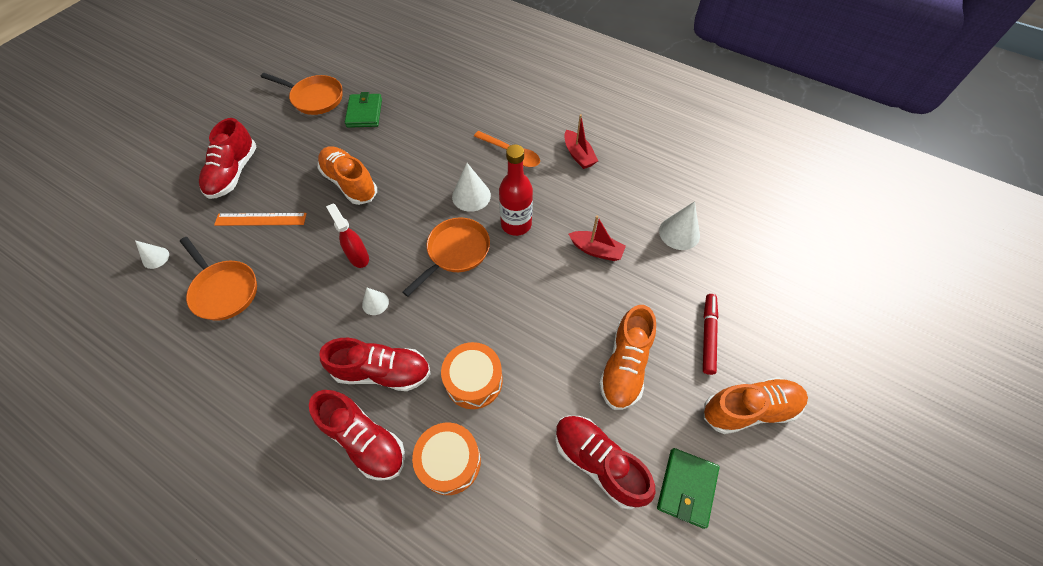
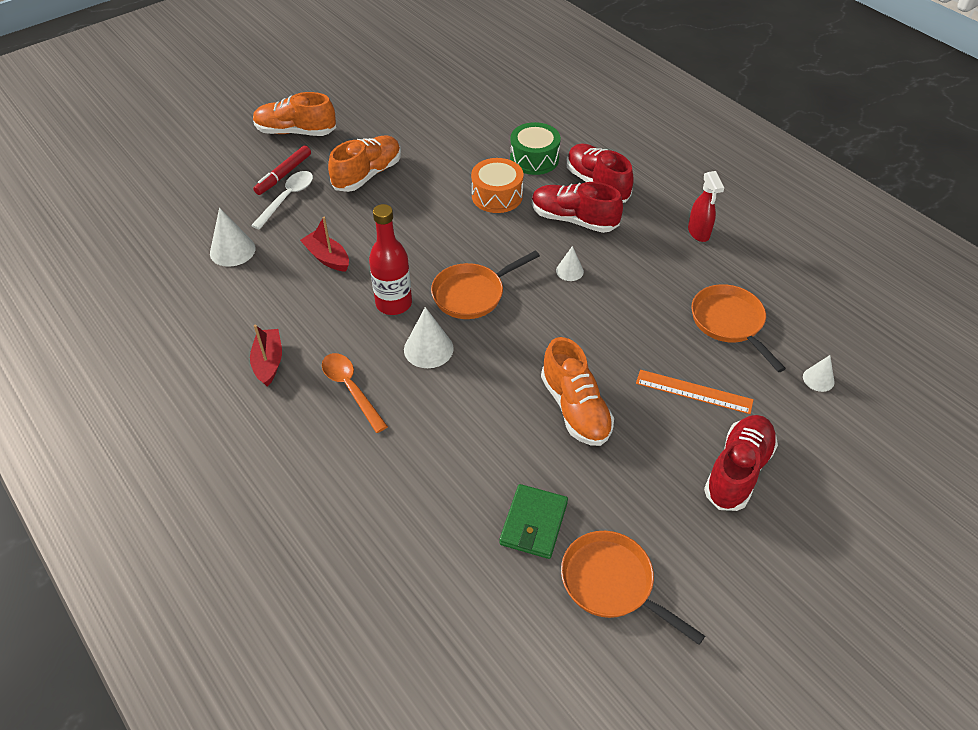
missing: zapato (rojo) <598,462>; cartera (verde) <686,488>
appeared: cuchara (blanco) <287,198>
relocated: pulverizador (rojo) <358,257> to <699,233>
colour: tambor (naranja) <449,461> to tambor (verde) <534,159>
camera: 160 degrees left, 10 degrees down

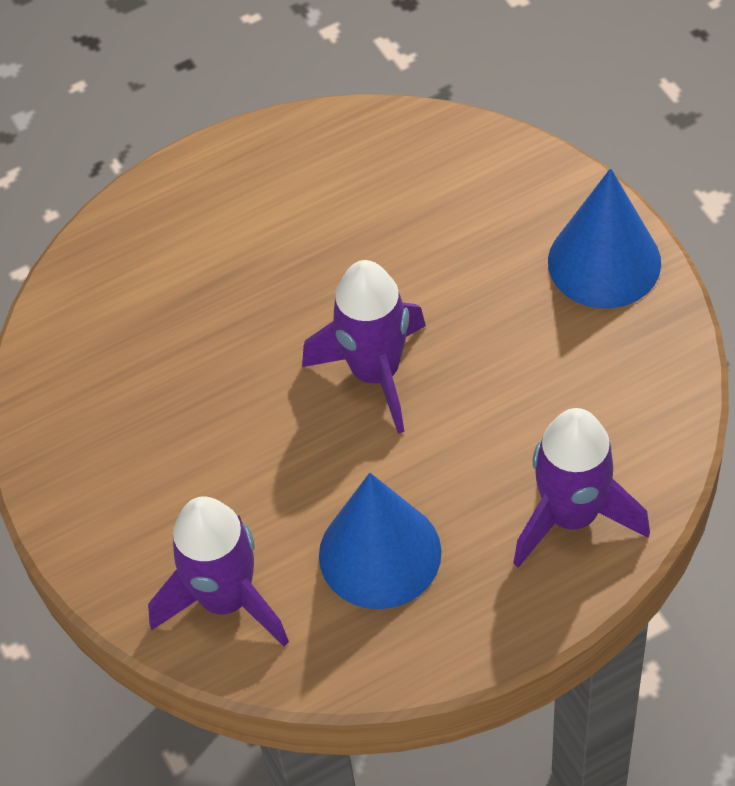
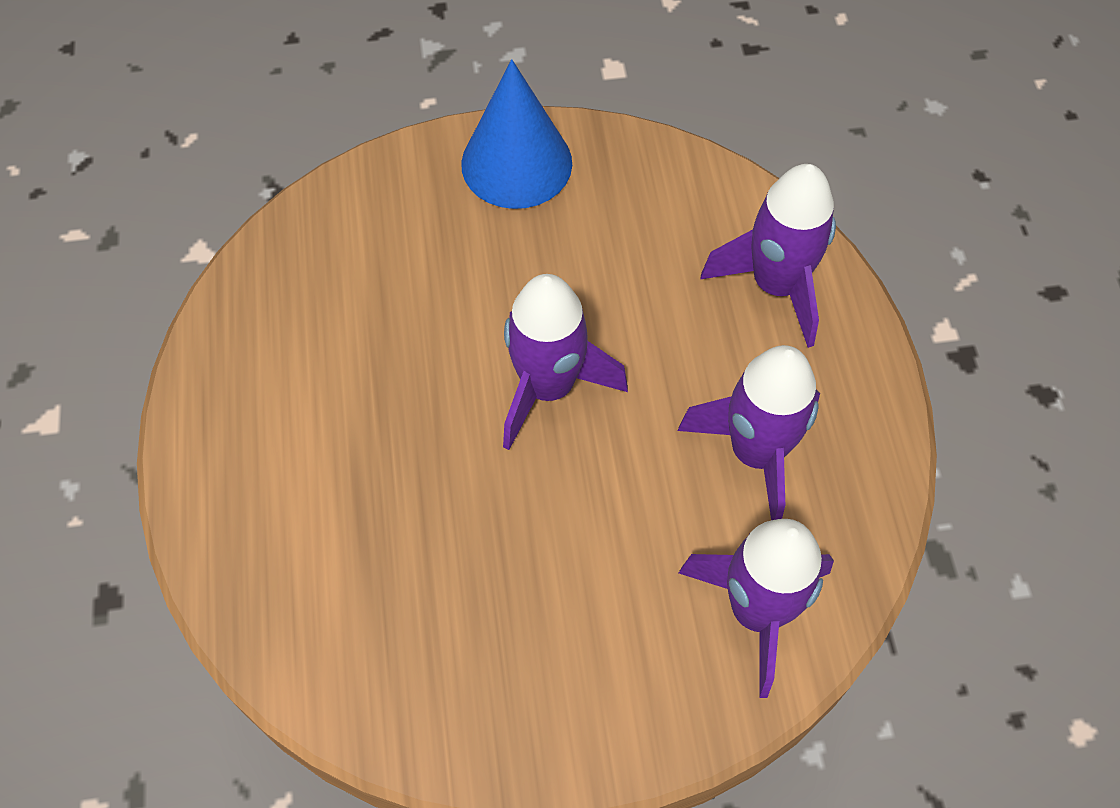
exchanged: cono (azul) <380,553> to cohete (morado) <756,453>
camera: 75 degrees left, 5 degrees up

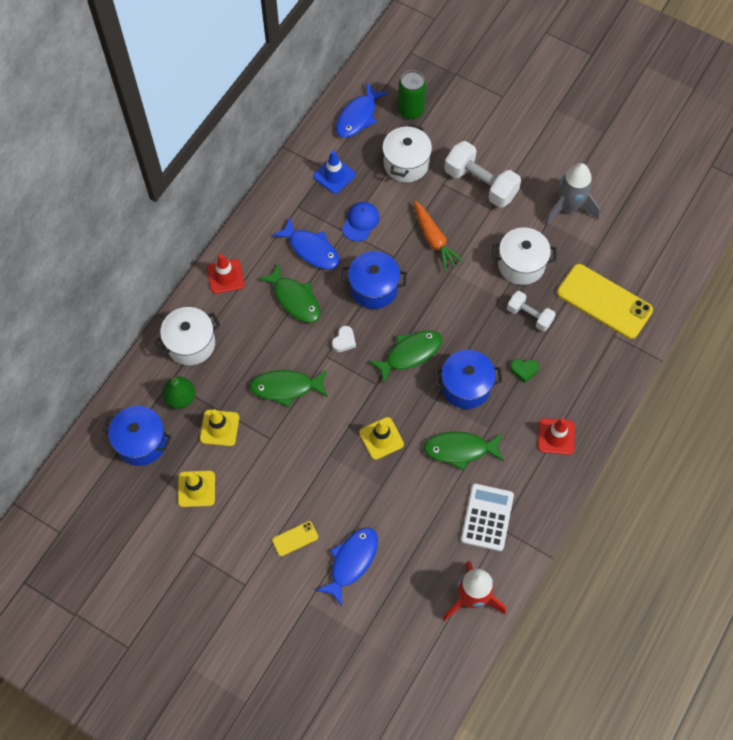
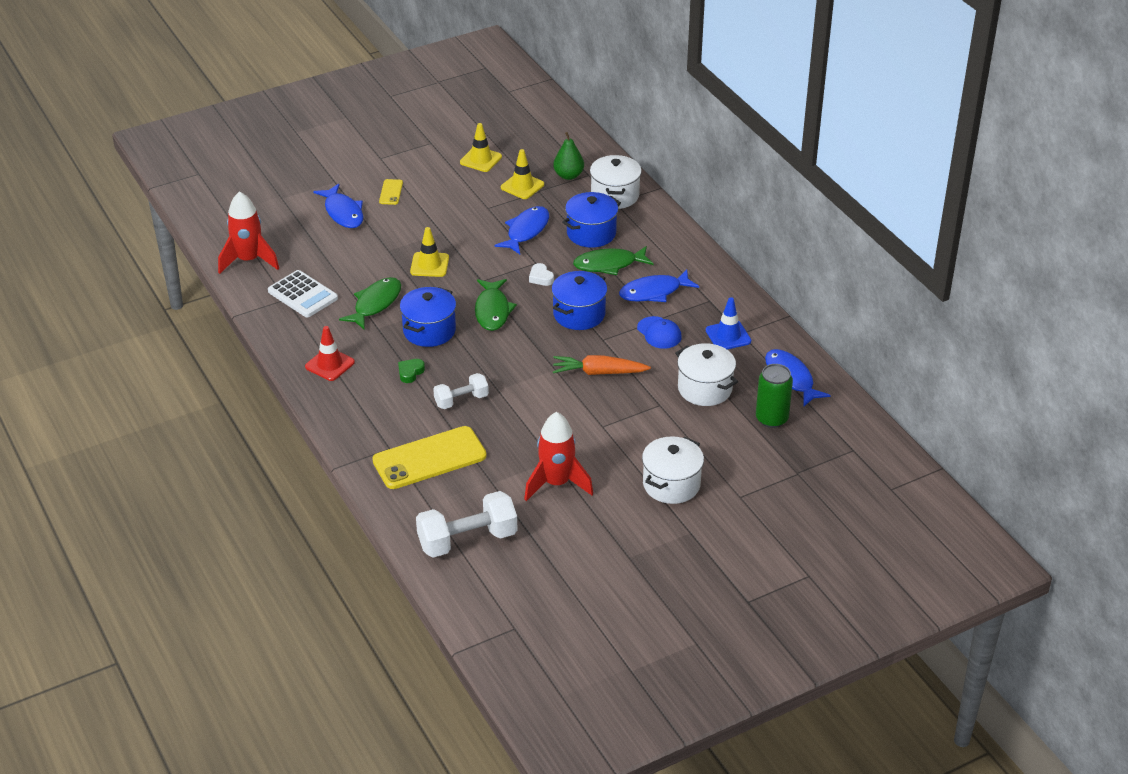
missing: cono de tráfico (rojo) <225,276>
relocated: olla (azul) <141,442> to <591,233>; mancuerna (blanco) <480,184> to <467,540>; olla (blanco) <521,264> to <671,484>
colour: pez (verde) <286,387> to pez (azul) <526,231>; cohete (gris) <569,207> to cohete (rojo) <556,483>
camera: 120 degrees right, 25 degrees down

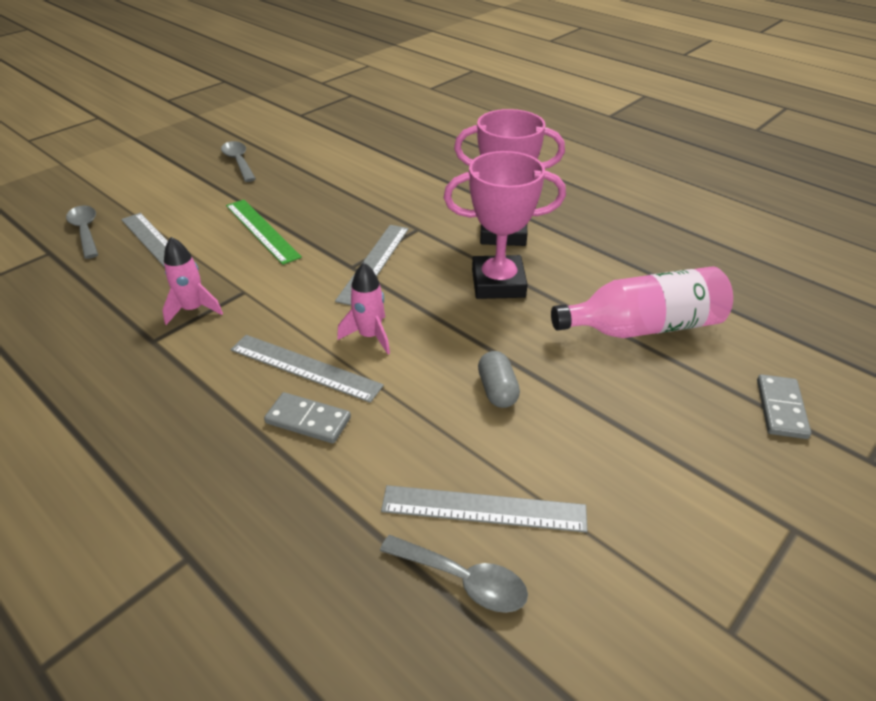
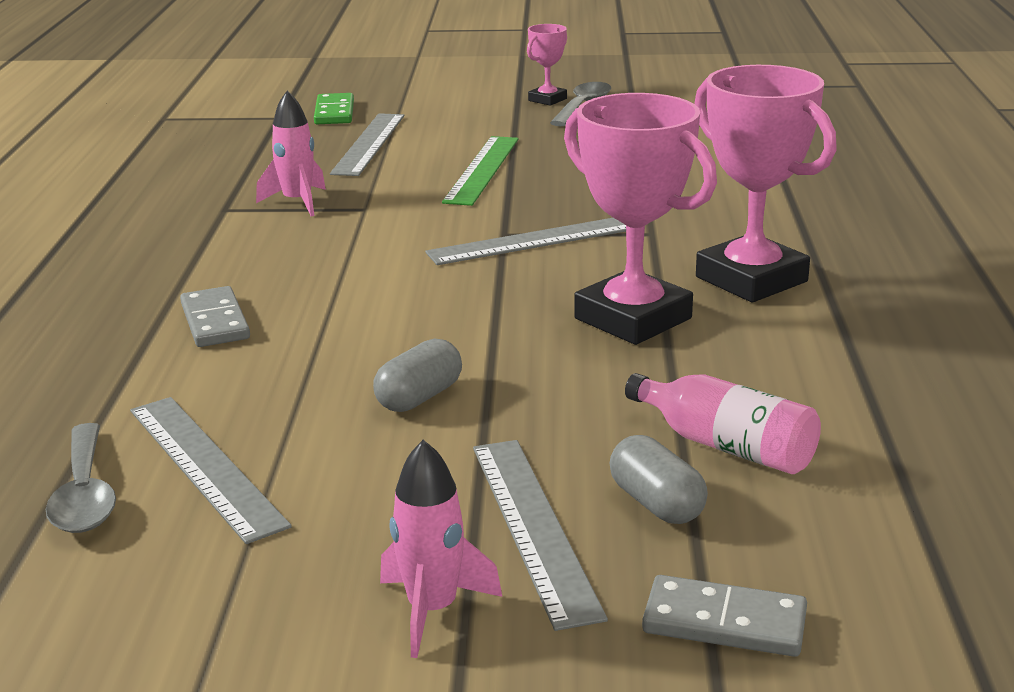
appeared: trofeo (rosa) <547,100>; cápsula (gris) <656,503>
relocated: regla (gris) <305,367> to <533,527>; cohete (rosa) <370,336> to <432,610>
exchanged: cuchara (gris) <86,231> to ficha de dominó (verde) <334,113>
spun: ficha de dominó (gris) <781,409> = <724,622> 45 degrees clockwise
size: botella (rosa) <643,327> = <726,446> x0.62
camera: 50 degrees right, 15 degrees down

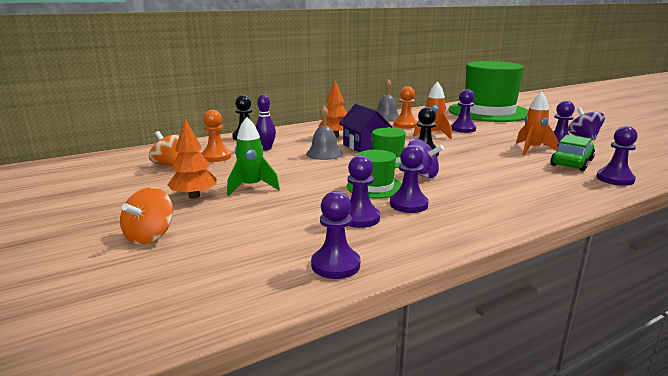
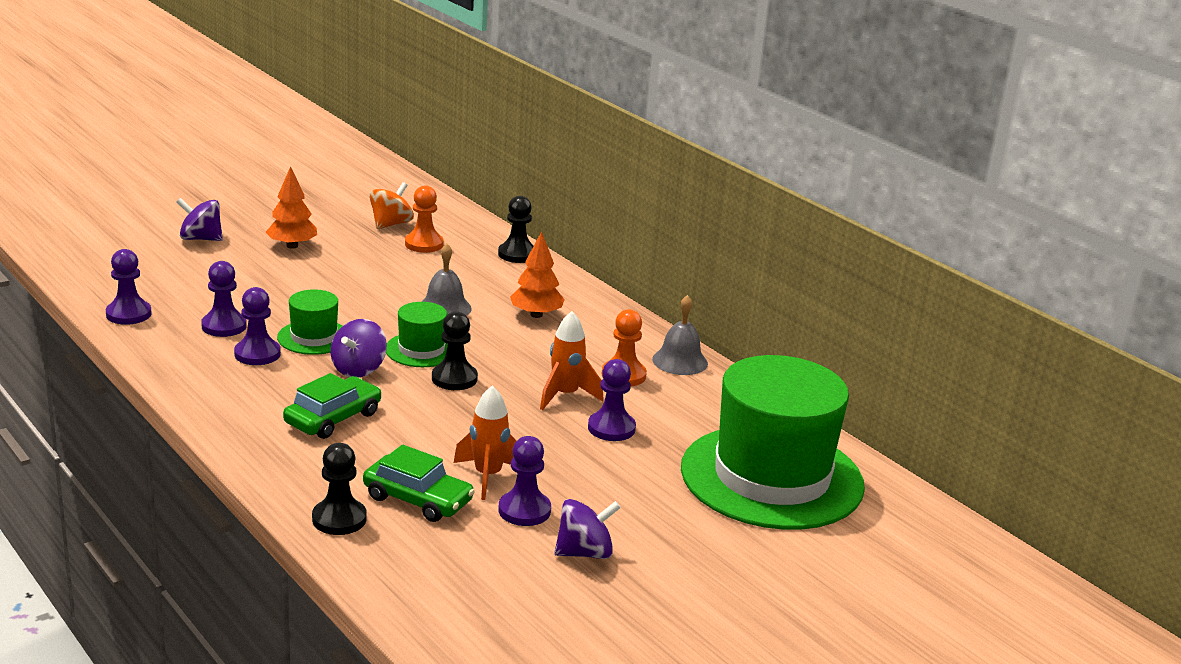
missing: cohete (verde) <251,187>; bolo (morado) <266,148>; casa (morado) <364,146>
appeared: coche (verde) <333,418>
colour: peonza (naranja) <150,236> to peonza (morado) <201,239>; peón (morado) <615,179> to peón (negro) <339,519>
camera: 80 degrees right, 5 degrees up

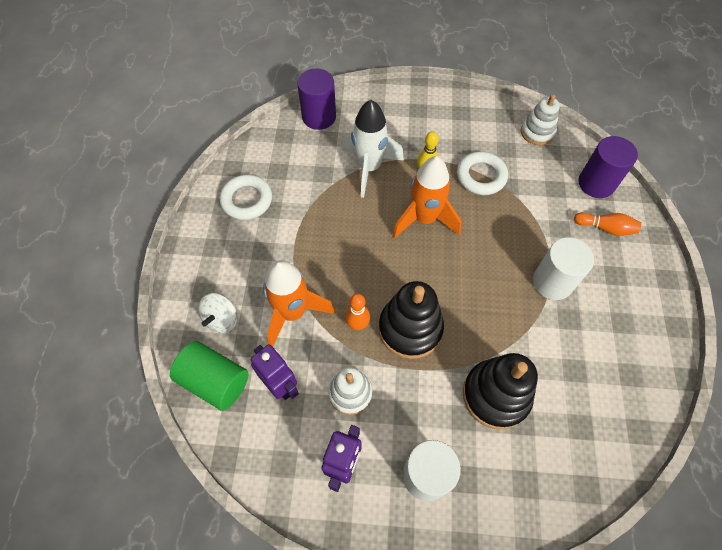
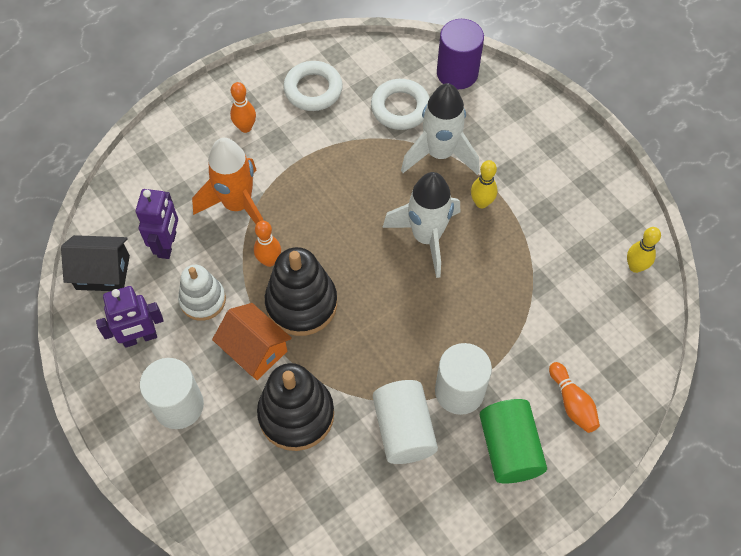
missing: peonza (blanco) <222,319>; cilindro (morado) <596,183>
appeared: casa (negro) <103,272>; casa (naranja) <255,350>; bolo (naranja) <245,127>; cilindro (blanco) <403,430>
relocated: cilindro (verde) <215,381> to <509,448>; anillo (blanco) <481,176> to <400,108>
exchanged: juguete apilable (blanco) <537,132> to bolo (amarillo) <635,266>
colour: cohete (naranja) <424,219> to cohete (blanco) <426,237>
camera: 50 degrees right, 0 degrees up

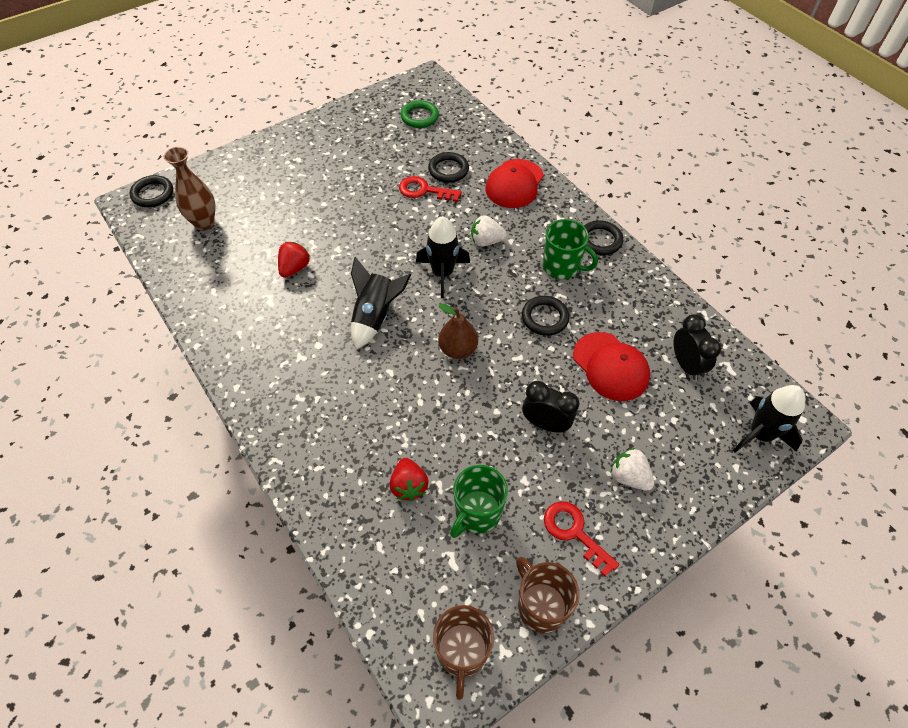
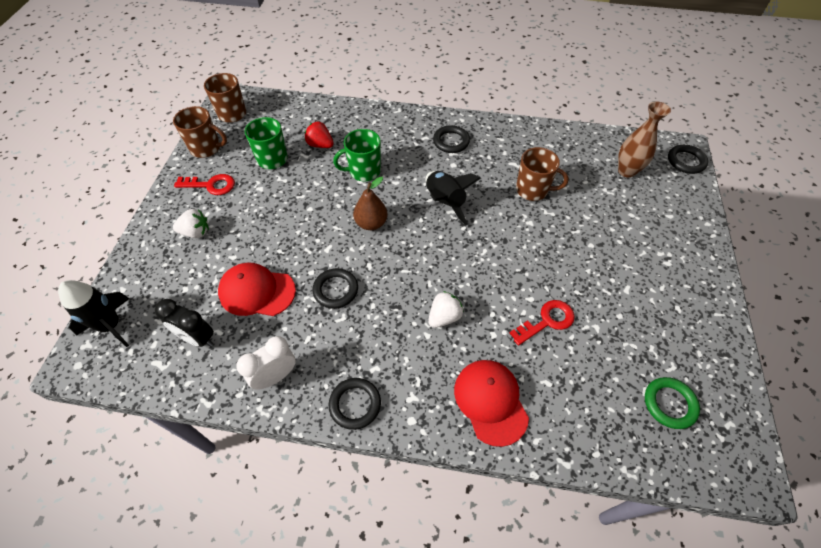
missing: cohete (negro) <442,273>; despertador (negro) <545,424>
appeared: despertador (blanco) <275,376>
relocated: anillo (negro) <448,170> to <451,141>; taza (verde) <562,267> to <364,171>
exchanged: fresa (rojo) <294,268> to taza (marrón) <532,190>
camera: 135 degrees right, 0 degrees up

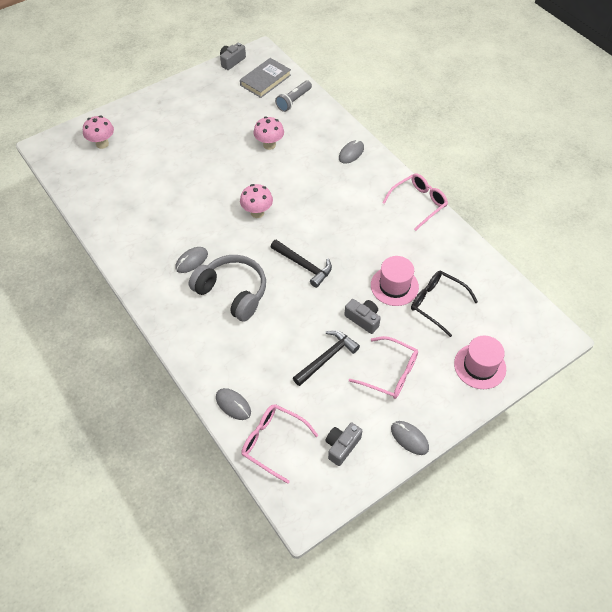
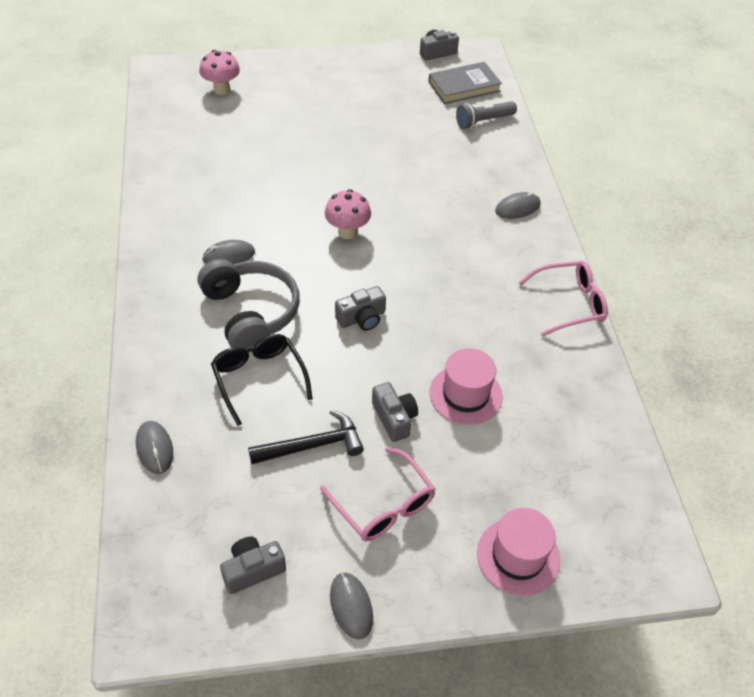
missing: gafas (rosa) <273,442>; seta (rosa) <269,145>
relocated: gafas (negro) <437,304> to <259,378>
exchanged: martillo (negro) <303,265> to cámara (gris) <362,318>
camera: 25 degrees right, 5 degrees down

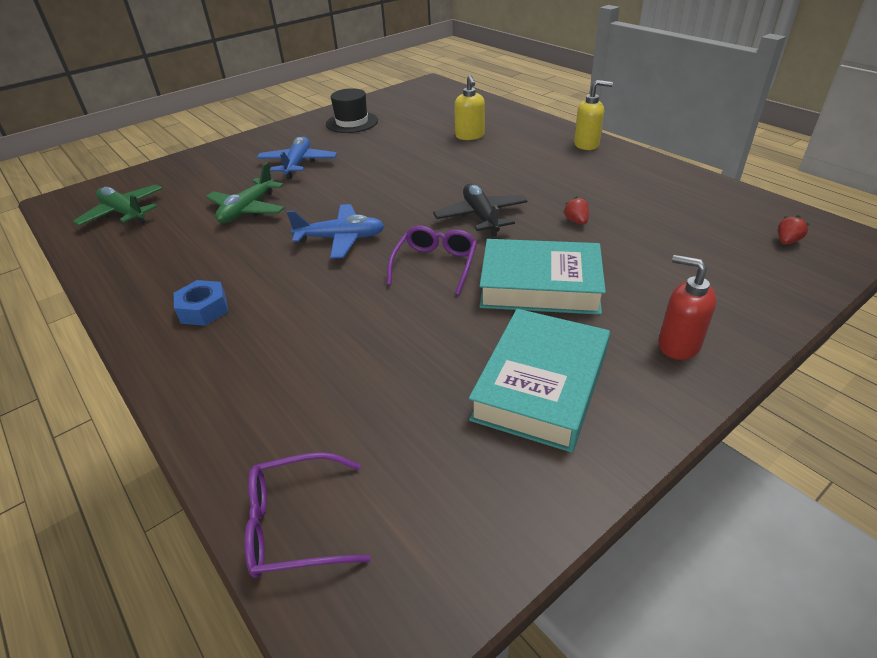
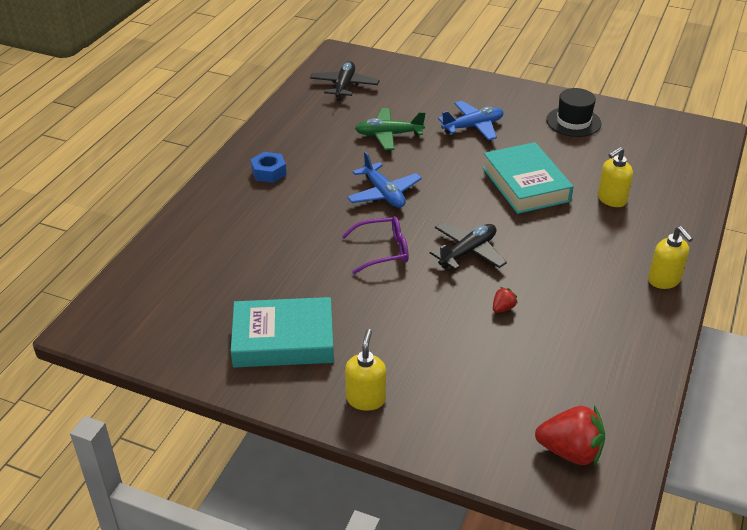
missing: gafas (morado) <295,524>
relocated: libro (turquesa) <540,285> to <525,184>
colour: avión (verde) <124,213> to avión (negro) <344,86>; dispensador de jabón (rojo) <678,345> to dispensador de jabón (amarillo) <366,399>
size: fresa (rojo) <787,241> = <570,451> x2.11
camera: 60 degrees right, 0 degrees up

